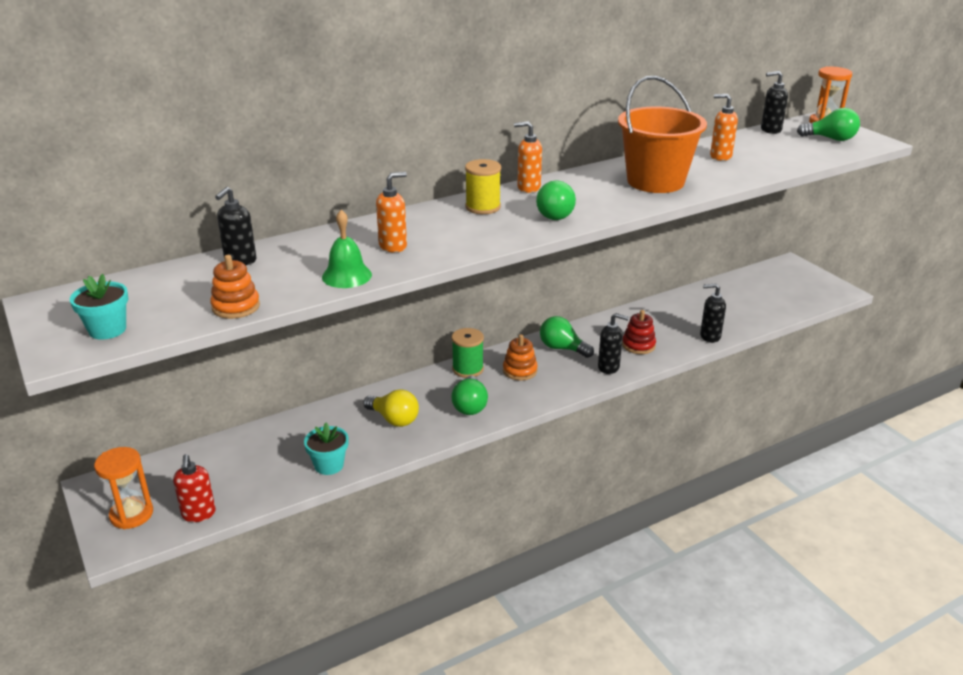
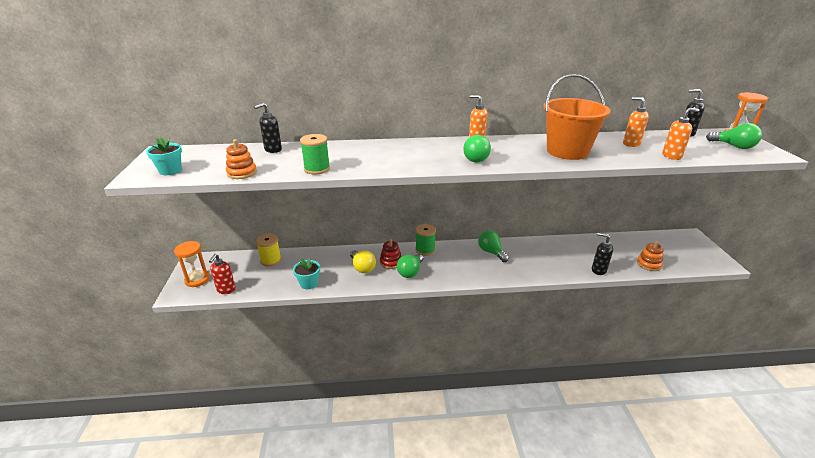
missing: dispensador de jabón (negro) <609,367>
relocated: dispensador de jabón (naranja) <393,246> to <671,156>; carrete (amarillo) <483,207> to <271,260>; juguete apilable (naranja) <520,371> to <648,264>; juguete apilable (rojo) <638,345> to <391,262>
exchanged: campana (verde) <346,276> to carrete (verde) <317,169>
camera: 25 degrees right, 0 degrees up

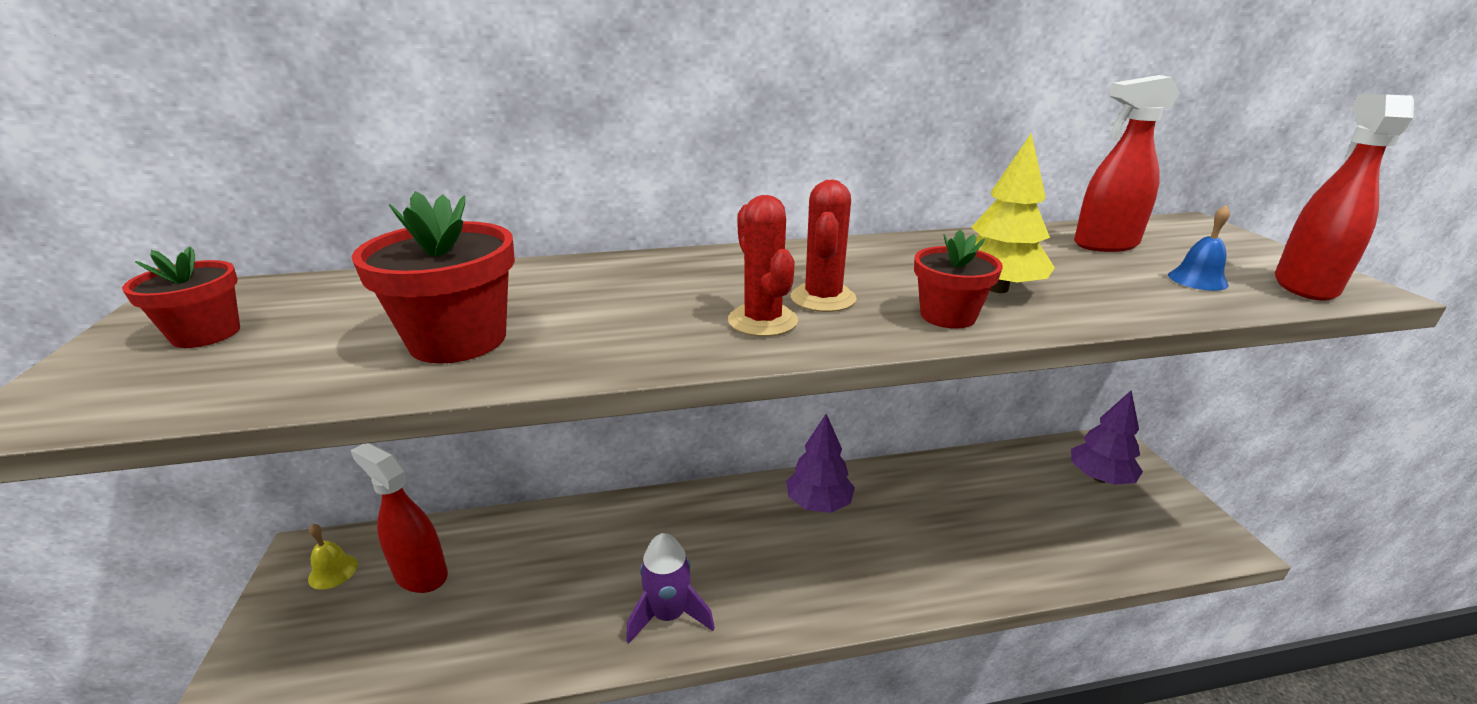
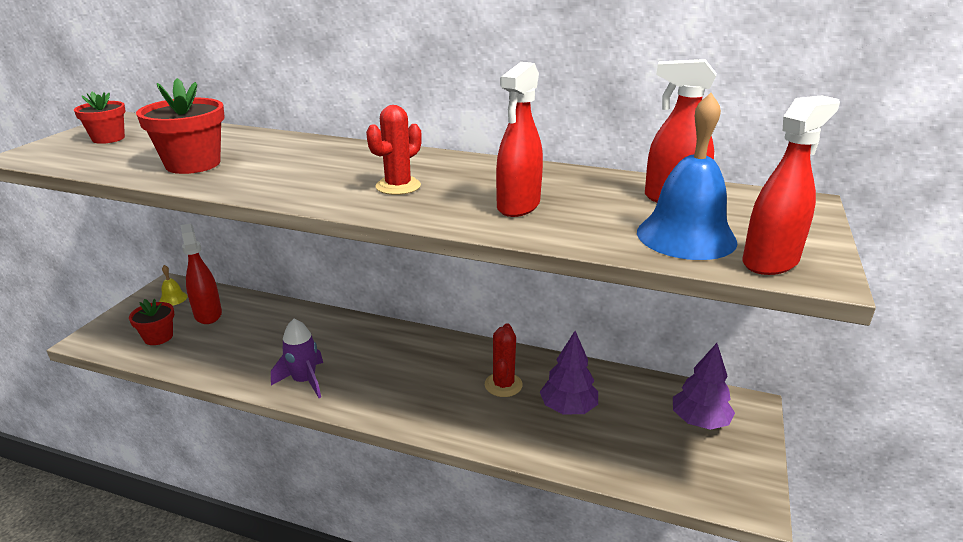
relocated: cactus (rojo) <762,321> to <503,385>; árbol (morado) <818,503> to <568,408>; maceta (rojo) <948,316> to <158,337>
exchanged: árbol (amarillo) <997,288> to pulverizador (rojo) <518,206>
size: campana (azul) <1197,280> = <686,236> x2.18
camera: 30 degrees right, 0 degrees up

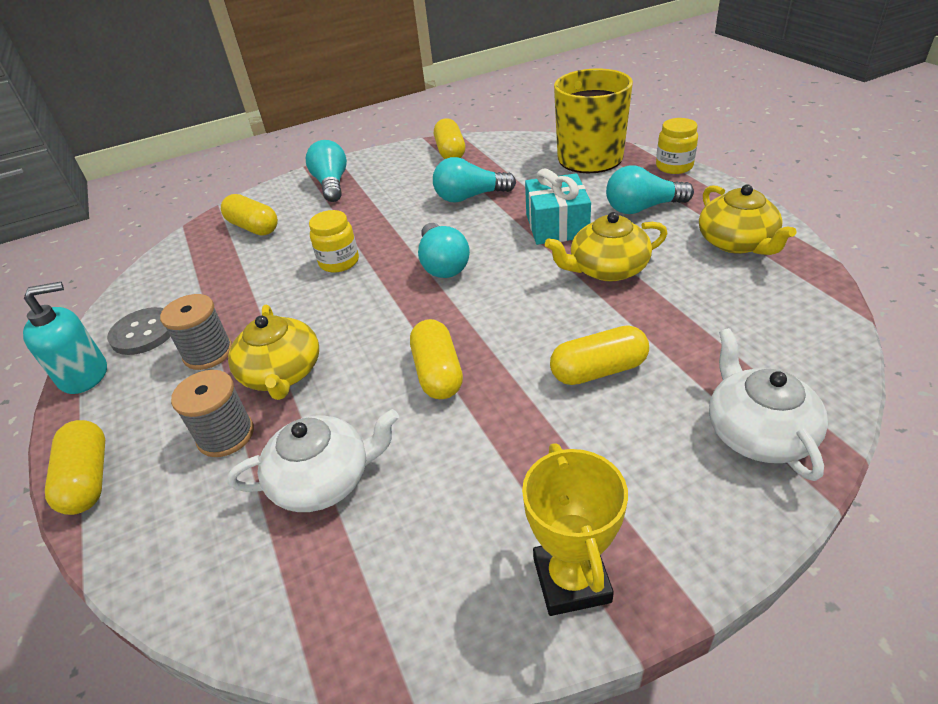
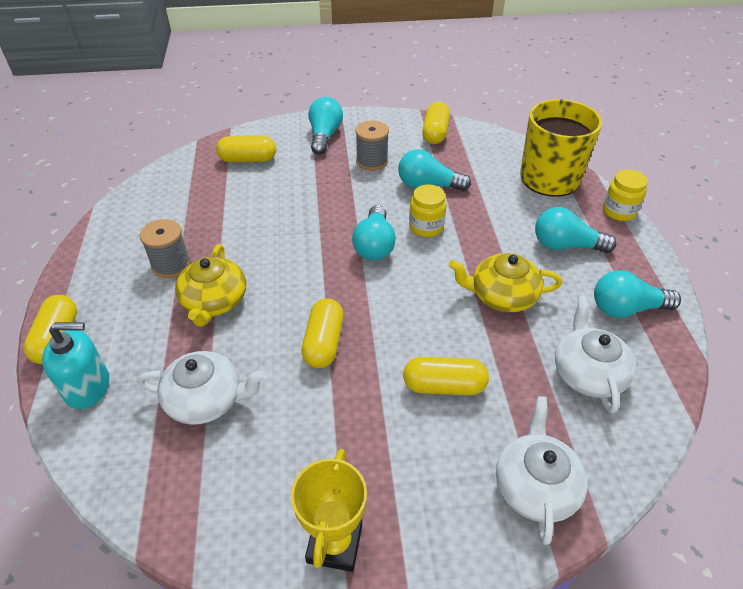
missing: botón (gris) <144,333>; regalo (turquesa) <557,225>
appeared: tetera (blanco) <588,373>
relocated: dispensador de jabón (turquesa) <84,375> to <88,387>; carrete (gris) <226,435> to <372,161>; tarro (amarillo) <339,262> to <426,227>
exchanged: tetera (amarillo) <737,243> to bombilla (turquesa) <626,308>
spun: cápsula (amarillo) <253,227> = <248,159> 60 degrees counterclockwise
camera: 15 degrees right, 5 degrees up

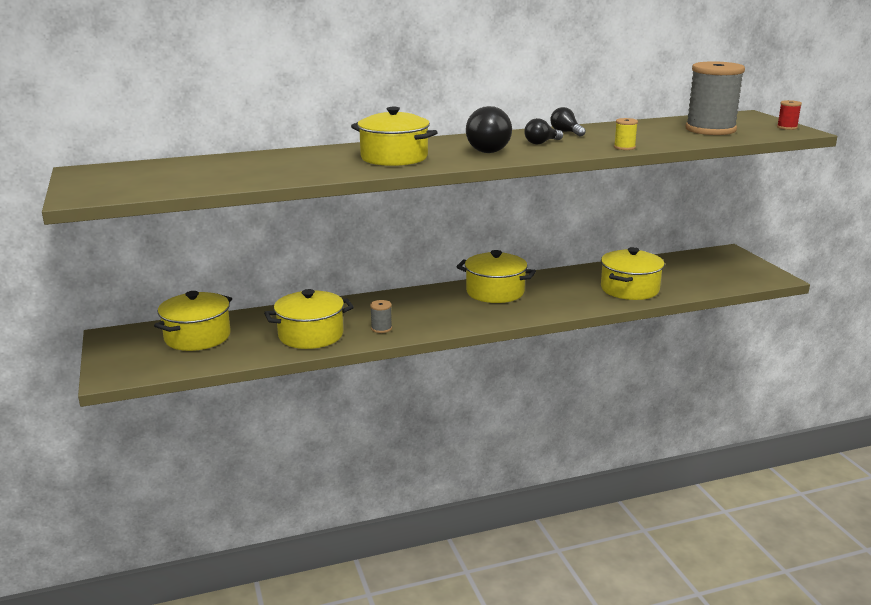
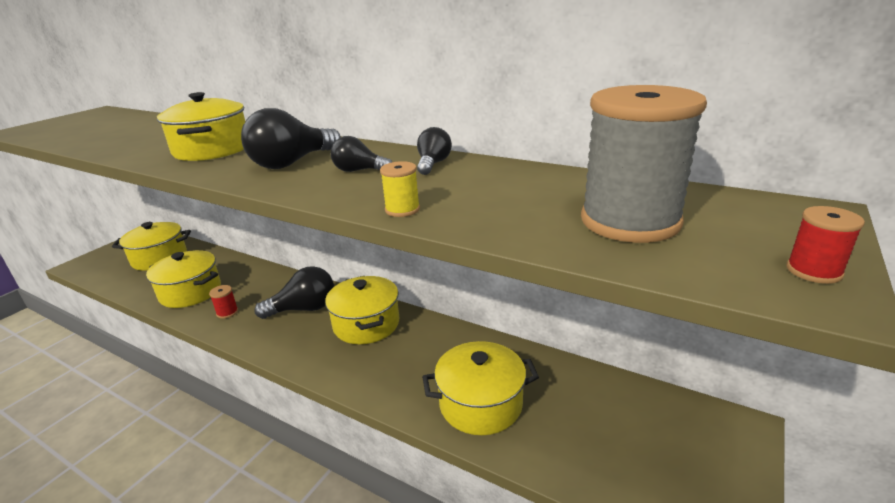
appeared: bombilla (negro) <304,309>
colour: carrete (gris) <381,328> to carrete (rojo) <227,312>
camera: 50 degrees right, 5 degrees up

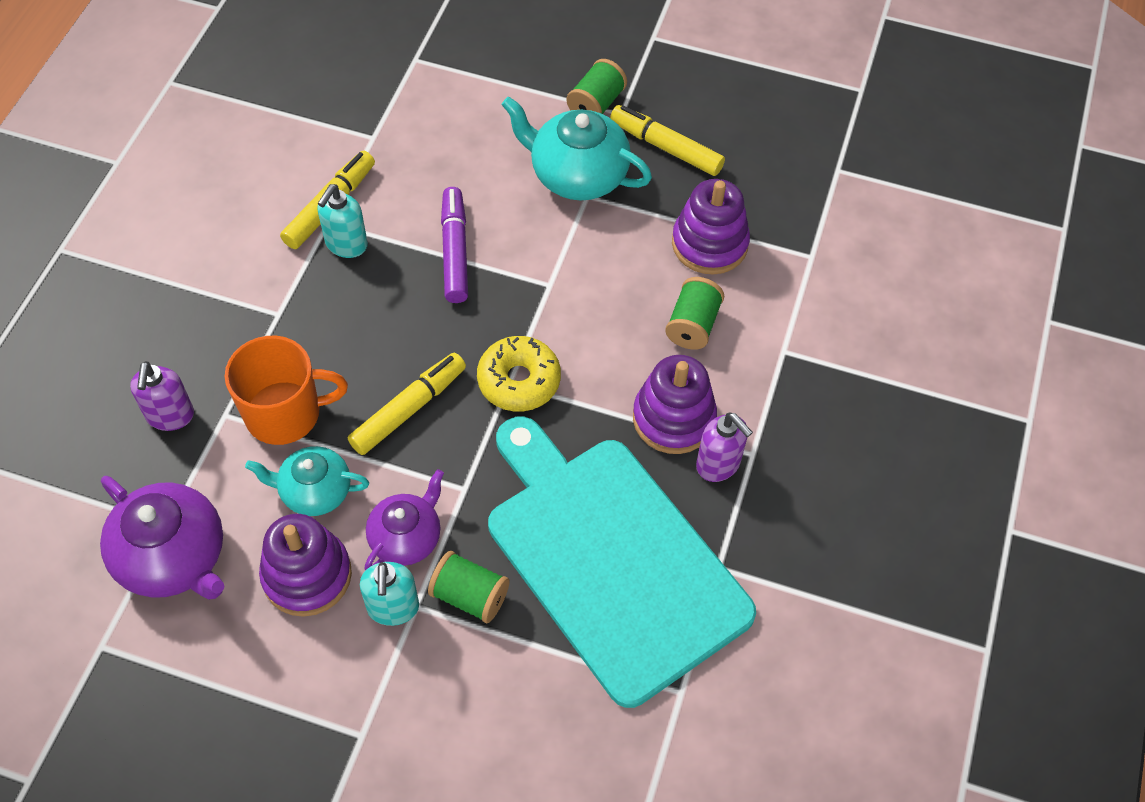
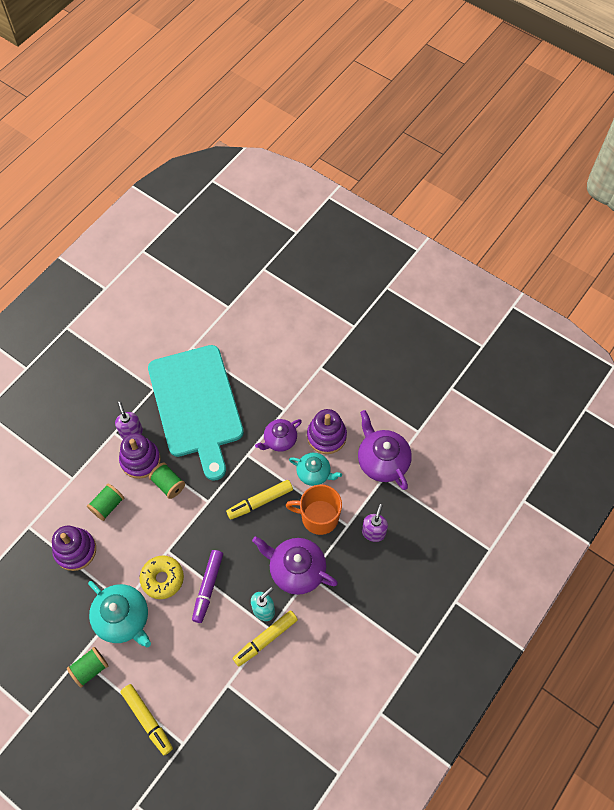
missing: dispensador de jabón (turquesa) <393,608>
appeared: tetera (morado) <296,570>
relocated: carrete (verde) <469,596> to <168,484>; rosquilla (amarillo) <519,381> to <162,579>; rotulador (amarillo) <666,148> to <147,719>
camera: 160 degrees left, 5 degrees up

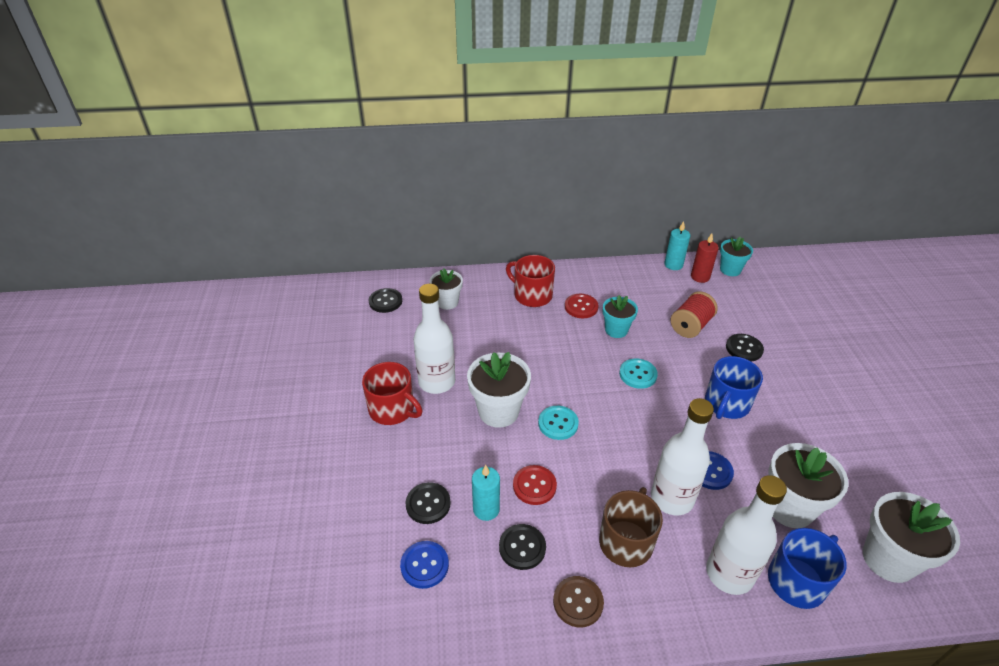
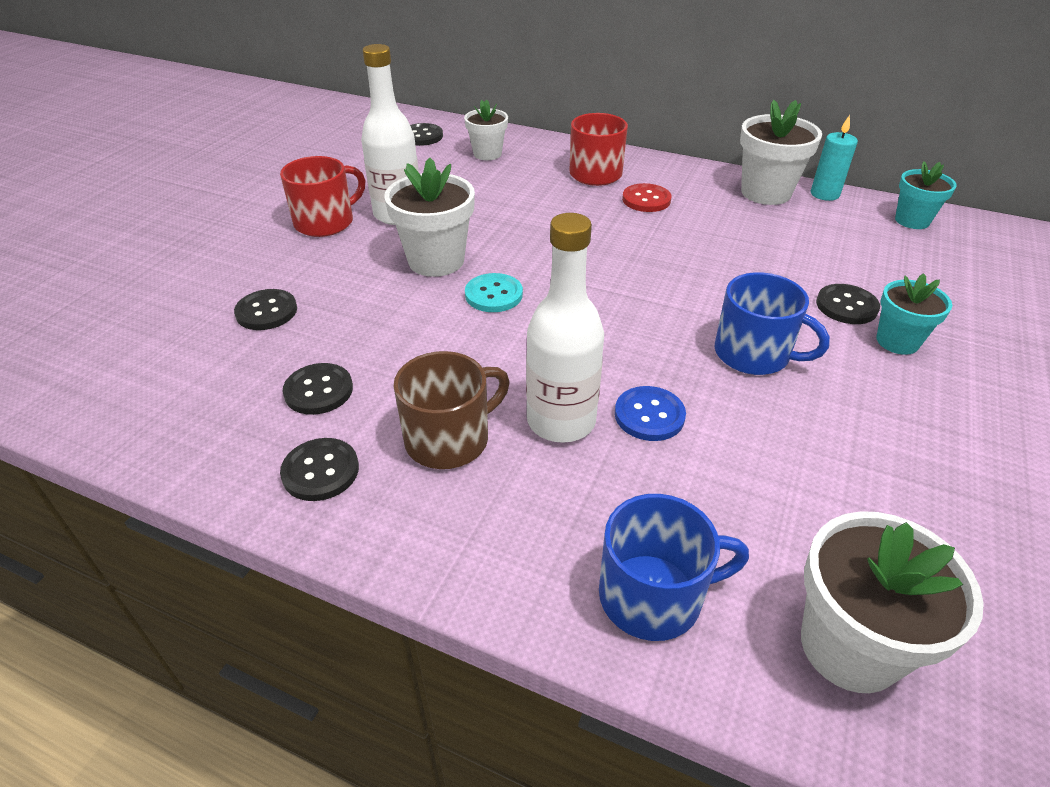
missing: botón (azul) <424,565>; vela (turquesa) <486,509>; botón (rojo) <534,486>; botón (turquesa) <638,374>; carrete (rojo) <690,326>; vela (rojo) <700,277>; botella (blanco) <729,573>
relocated: maceta (turquesa) <616,330> to <897,341>; maceta (blanco) <789,508> to <765,193>
colour: botón (marrón) <578,602> to botón (negro) <320,471>
spun: taza (rojo) <392,409> = <325,222> 105 degrees counterclockwise; taza (azul) <726,404> = <753,354> 120 degrees counterclockwise
camera: 30 degrees right, 0 degrees up

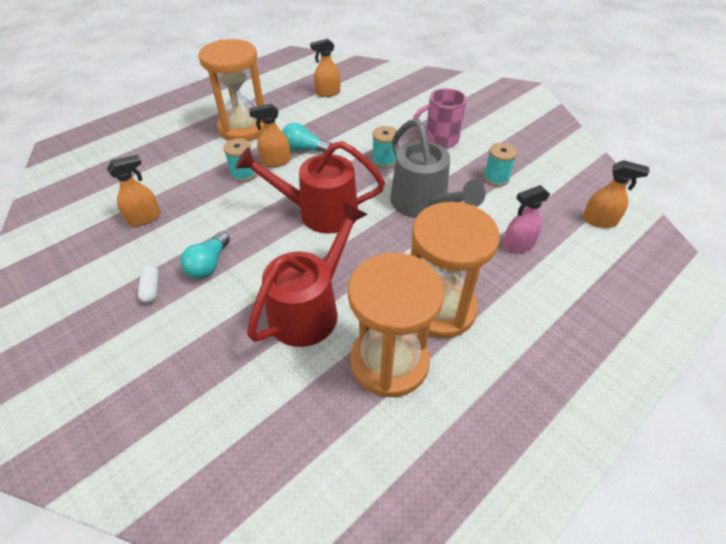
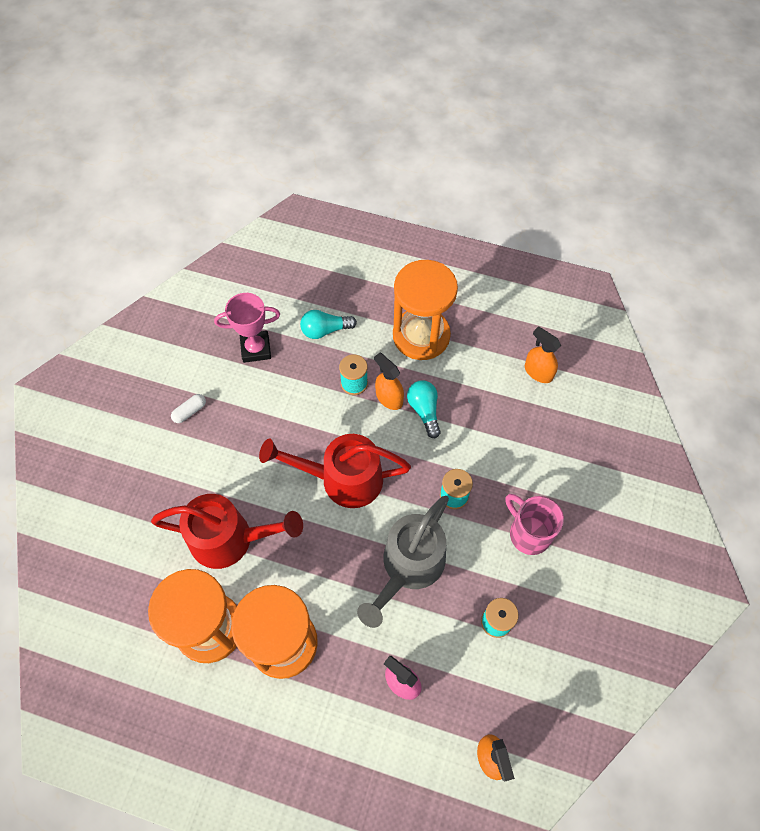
relocated: bombilla (turquesa) <209,264> to <325,330>
exchanged: pulverizador (naranja) <144,218> to trofeo (rosa) <256,349>
spun: regadera (rojo) <318,212> = <342,479> 60 degrees counterclockwise
camera: 60 degrees right, 15 degrees up

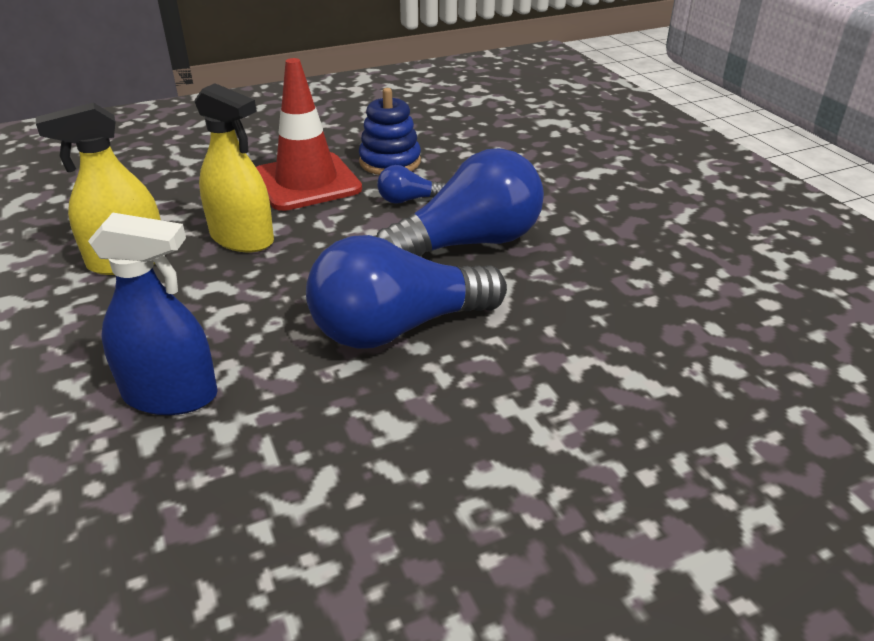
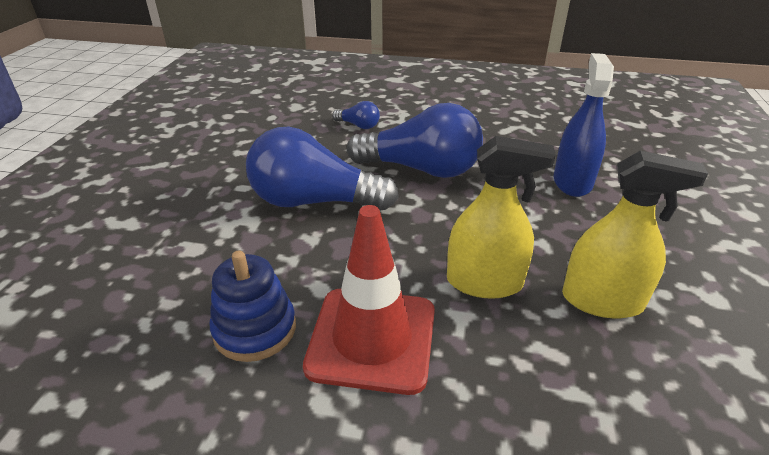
relocated: bombilla (azul) <408,200> to <358,125>
spun: pulverizador (azul) <170,395> = <572,182> 60 degrees clockwise; pulverizador (amarillo) <242,238> = <484,282> 120 degrees clockwise
camera: 145 degrees left, 0 degrees up

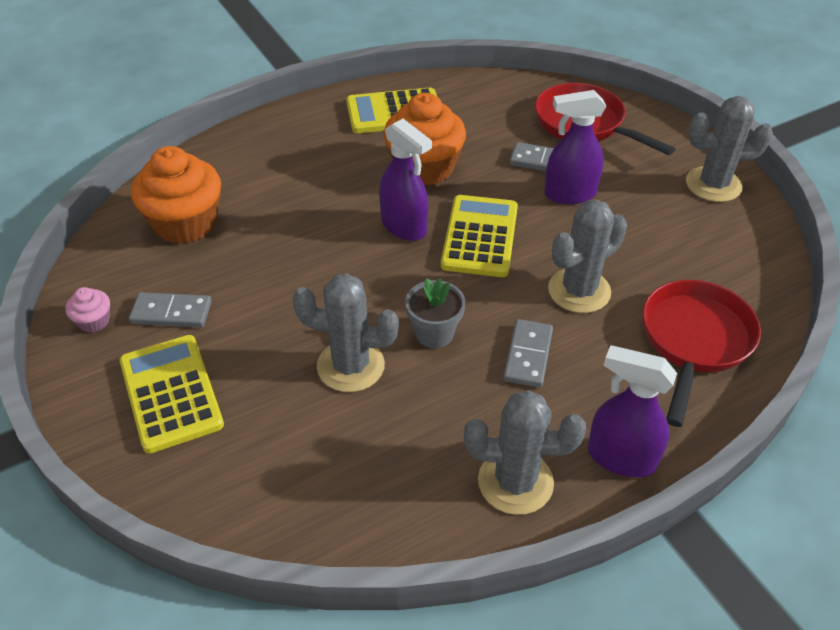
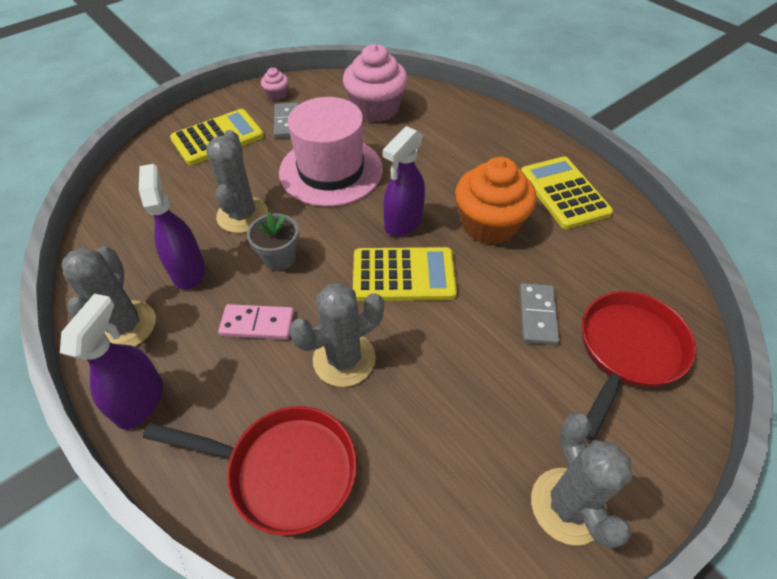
appeared: sombrero (rosa) <331,171>
relocated: pulverizador (morado) <569,194> to <188,270>
colour: magdalena (naranja) <185,223> to magdalena (rosa) <376,109>; ficha de dominó (gris) <528,355> to ficha de dominó (rosa) <257,324>
spun: cactus (gris) <579,291> = <344,359> 75 degrees counterclockwise
camera: 80 degrees right, 5 degrees up

